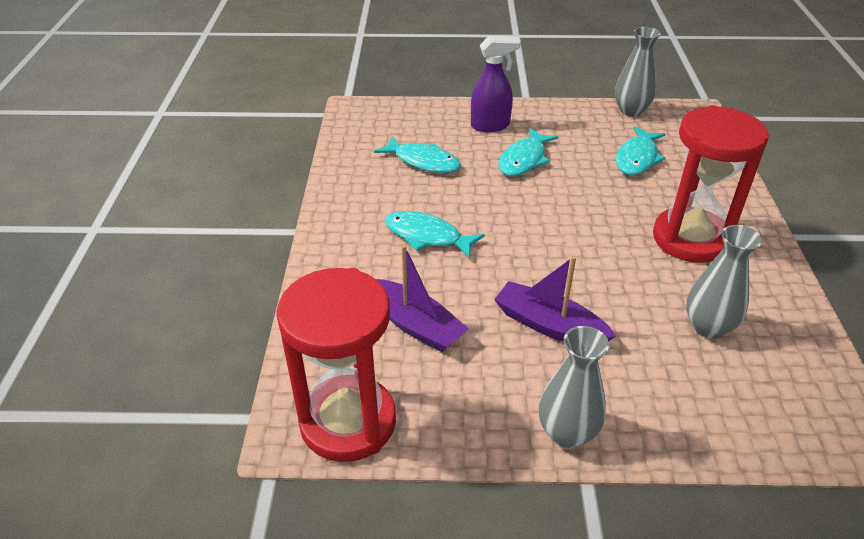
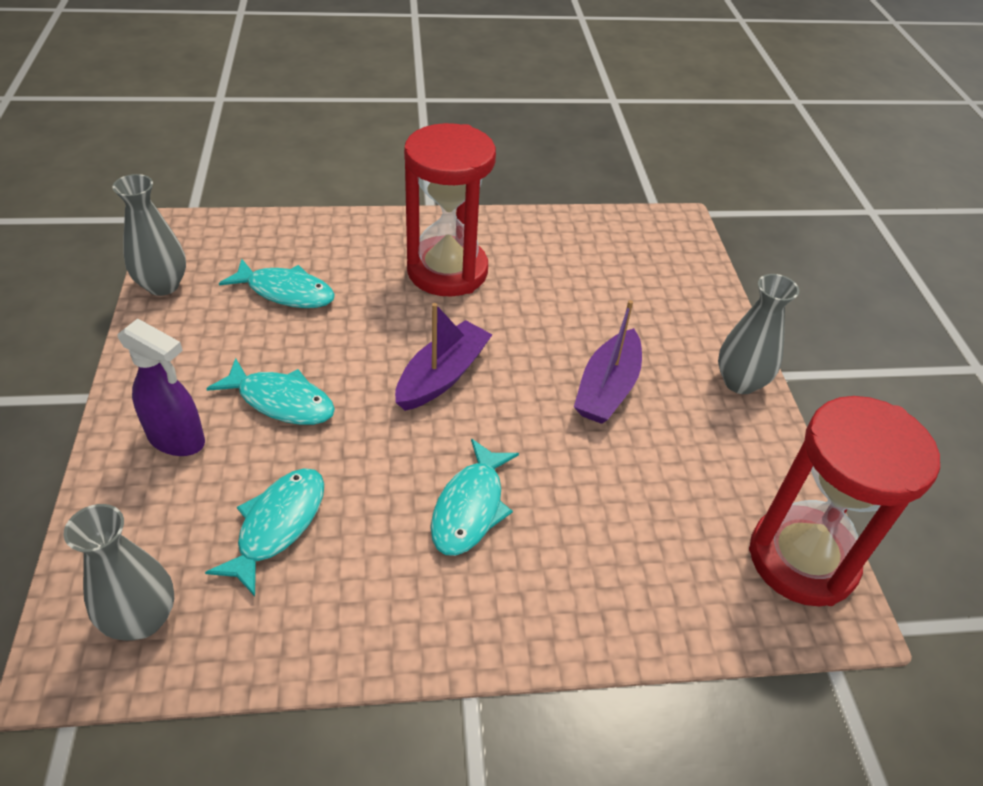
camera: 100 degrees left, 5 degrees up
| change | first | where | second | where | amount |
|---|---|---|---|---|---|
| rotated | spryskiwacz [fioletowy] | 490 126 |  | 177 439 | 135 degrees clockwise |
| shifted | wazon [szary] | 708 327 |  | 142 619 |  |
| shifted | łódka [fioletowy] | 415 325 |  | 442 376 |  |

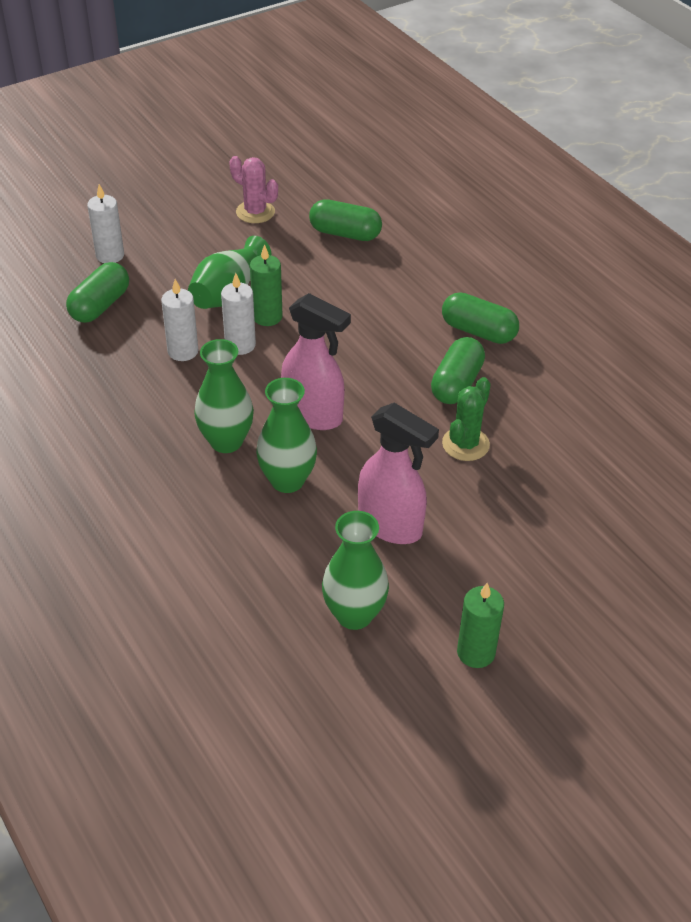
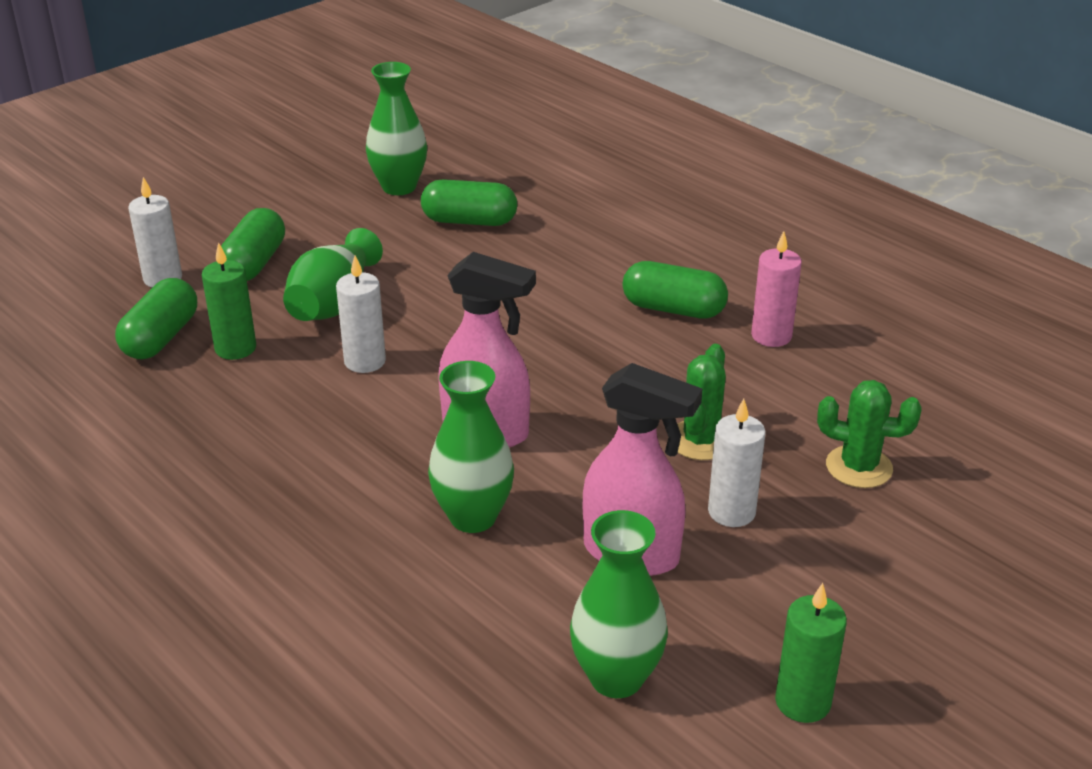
camera: 10 degrees left, 10 degrees down
| change | first | where | second | where | amount |
|---|---|---|---|---|---|
| gone | kaktus [różowy] | 255 212 |  |  |  |
| shifted | świeca [zielony] | 267 317 |  | 235 348 |  |
| shifted | świeca [biały] | 183 351 |  | 731 512 |  |
| shifted | kapsułka [zielony] | 456 384 |  | 254 263 |  |
| shifted | wazon [zielony] | 226 441 |  | 399 187 |  |
| new |  |  | świeca [różowy] | 771 336 |  |
| new |  |  | kaktus [zielony] | 859 467 |  |

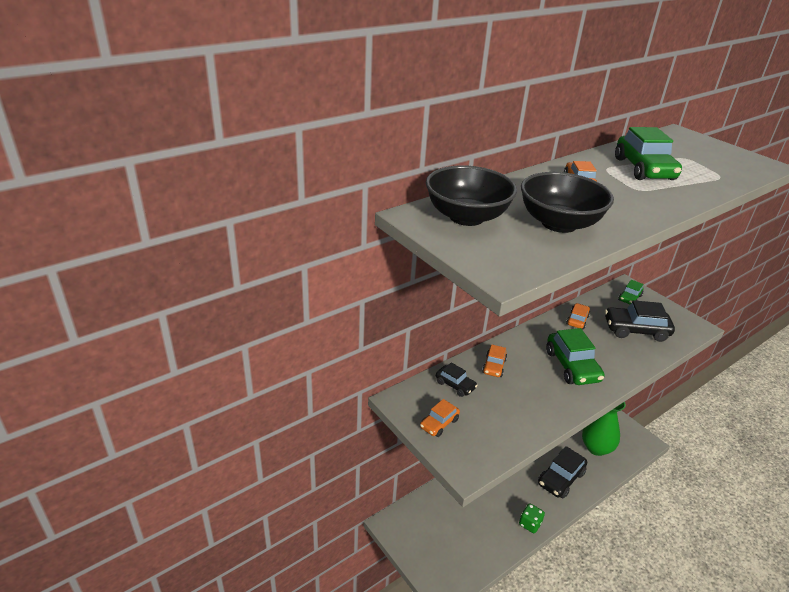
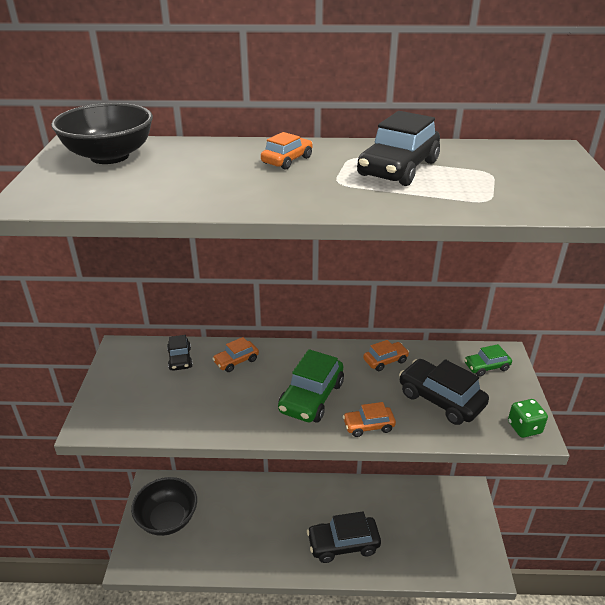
camera: 40 degrees right, 0 degrees up
| change | first | where | second | where | amount |
|---|---|---|---|---|---|
| repainted | samochód [zielony] | 644 169 | samochód [czarny] | 398 168 |  |
| shifted | miska [czarny] | 559 223 |  | 167 519 |  |
| shifted | samochód [pomarańczowy] | 439 423 |  | 368 426 |  |
| gone | wazon [zielony] | 596 448 |  |  |  |
| shifted | kostka do gry [zielony] | 530 524 |  | 524 428 |  |

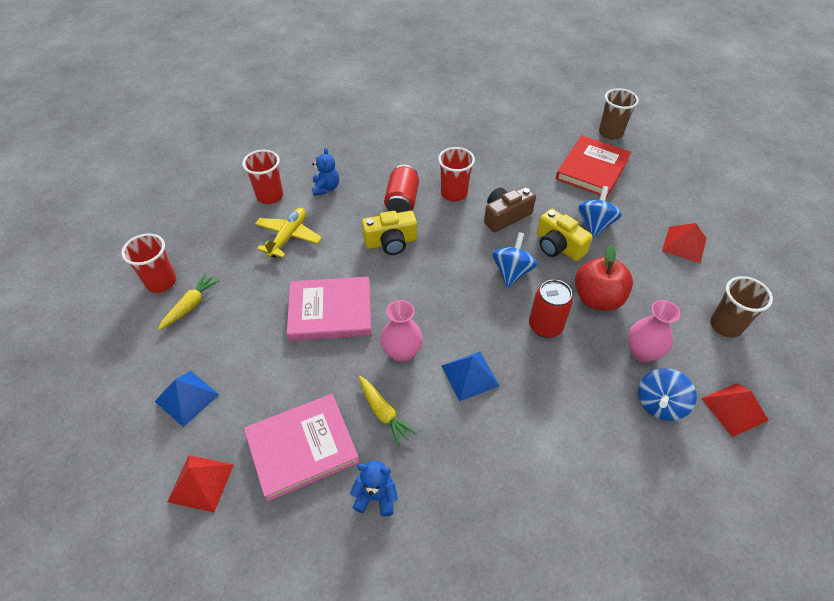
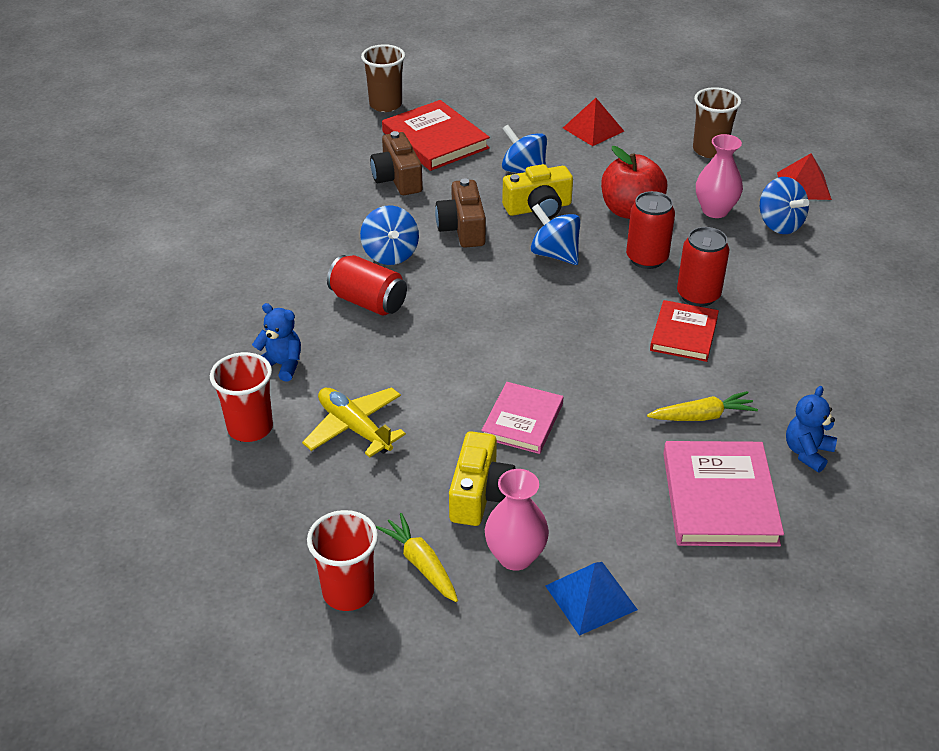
camera: 65 degrees left, 10 degrees down
| change | first | where | second | where | amount |
|---|---|---|---|---|---|
| swapped | szklanka [czerwony] | 454 193 | bączek [niebieski] | 390 254 |  |
| shifted | aparat fotograficzny [żółty] | 391 242 |  | 480 494 |  |
| scaled | książka [różowy] | 330 311 |  | 522 421 | x0.65 |
| shifted | wazon [różowy] | 402 352 |  | 515 556 |  |
| swapped | piramida [niebieski] | 470 375 | książka [czerwony] | 684 334 |  |
| gone | piramida [czerwony] | 201 482 |  |  |  |
| new |  |  | aparat fotograficzny [brązowy] | 397 178 |  |
| new |  |  | puszka [czerwony] | 698 295 |  |

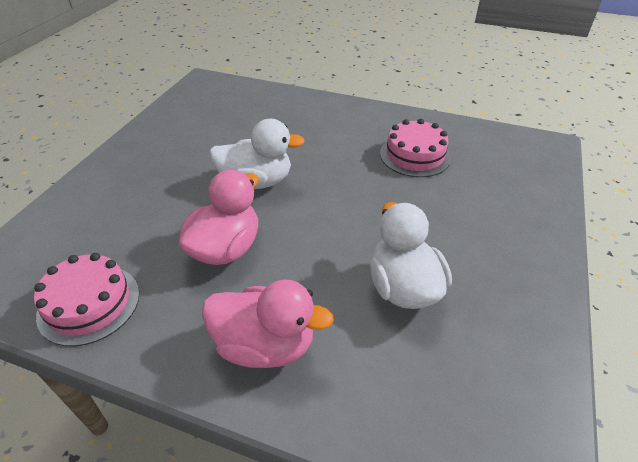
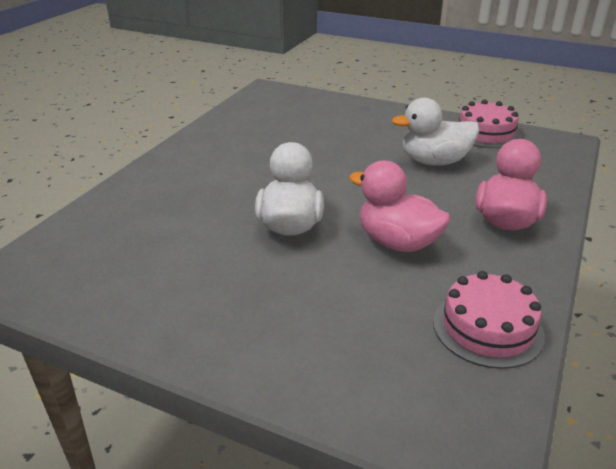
camera: 85 degrees left, 10 degrees down
| change | first | where | second | where | amount |
|---|---|---|---|---|---|
| shifted | tort [różowy] | 415 155 |  | 486 133 |  |

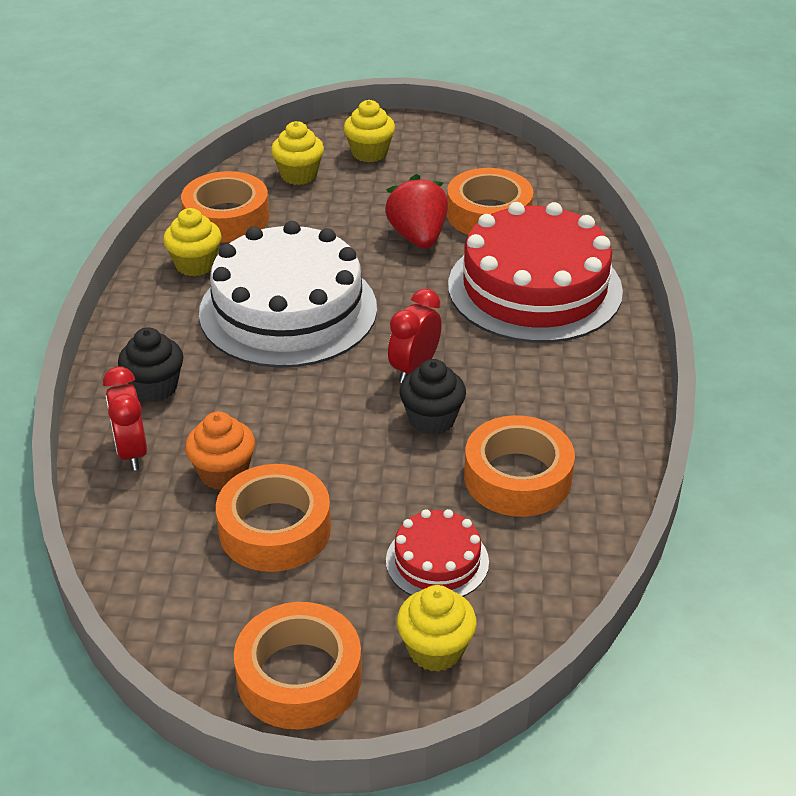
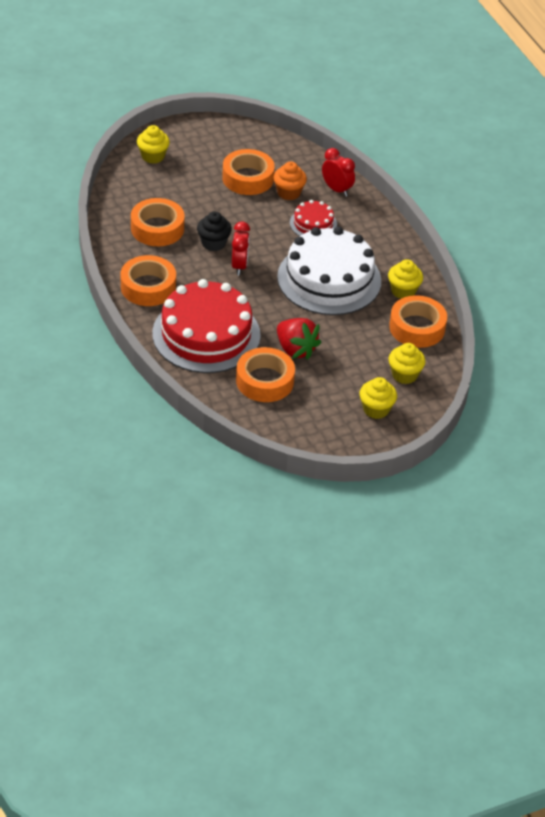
camera: 150 degrees right, 5 degrees up
| change | first | where | second | where | amount |
|---|---|---|---|---|---|
| gone | muffinka [czarny] | 155 387 |  |  |  |
| shifted | tort [czerwony] | 437 561 |  | 313 224 |  |
| shifted | taśma klejąca [pomarańczowy] | 299 676 |  | 148 287 |  |

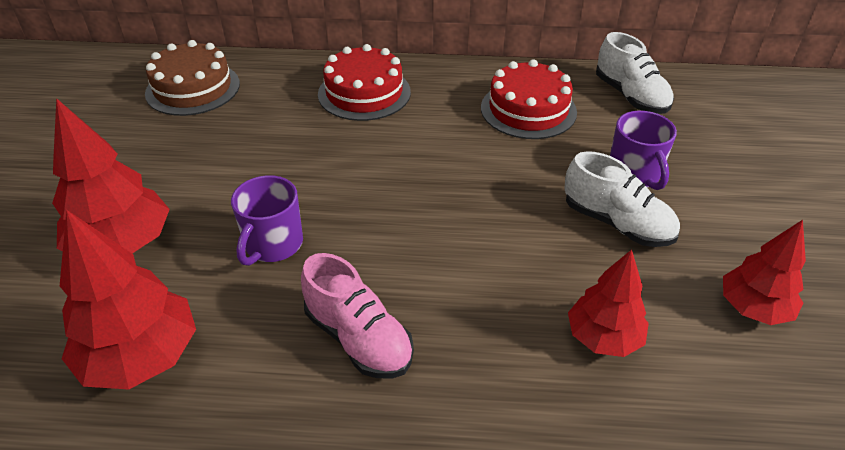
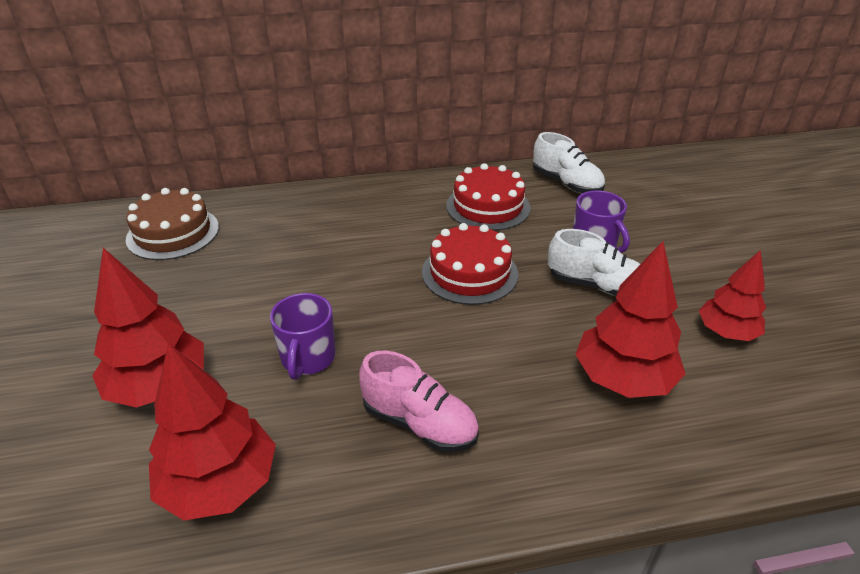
camera: 15 degrees left, 5 degrees down
| change | first | where | second | where | amount |
|---|---|---|---|---|---|
| shifted | tort [czerwony] | 364 93 |  | 469 273 |  |
| scaled | drzewko [czerwony] | 603 337 |  | 623 379 | x1.53 |

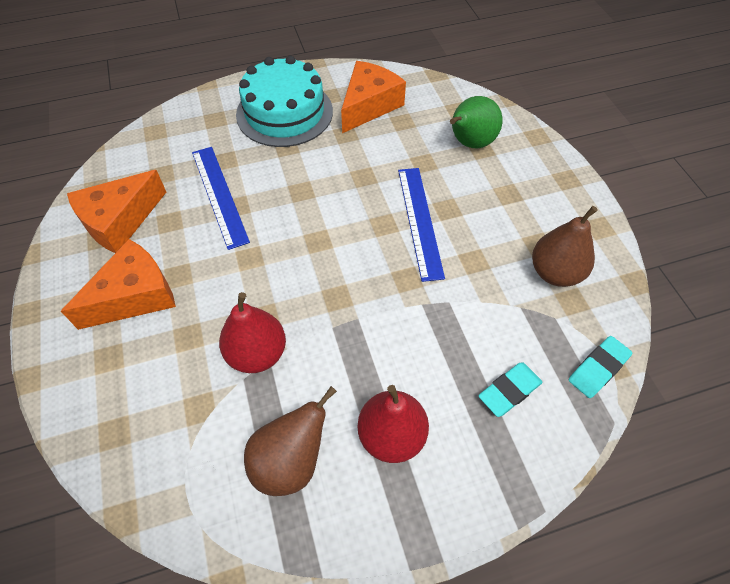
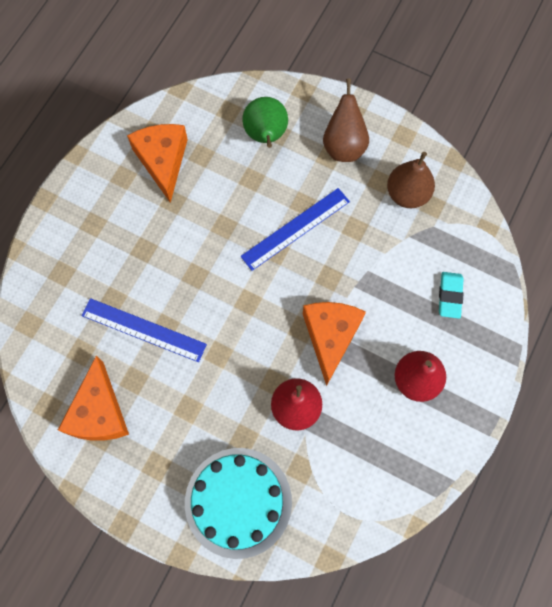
camera: 45 degrees left, 15 degrees up
| change | first | where | second | where | amount |
|---|---|---|---|---|---|
| shifted | tort [turkusowy] | 284 113 |  | 238 502 |  |
| rotated | linijka [niebieski] | 419 221 |  | 295 229 | 75 degrees counterclockwise |
| shifted | ser [pomarańczowy] | 135 295 |  | 330 336 |  |
| gone | gumka do mazania [turkusowy] | 598 369 |  |  |  |
| shifted | gruszka [brązowy] | 290 461 |  | 344 145 |  |

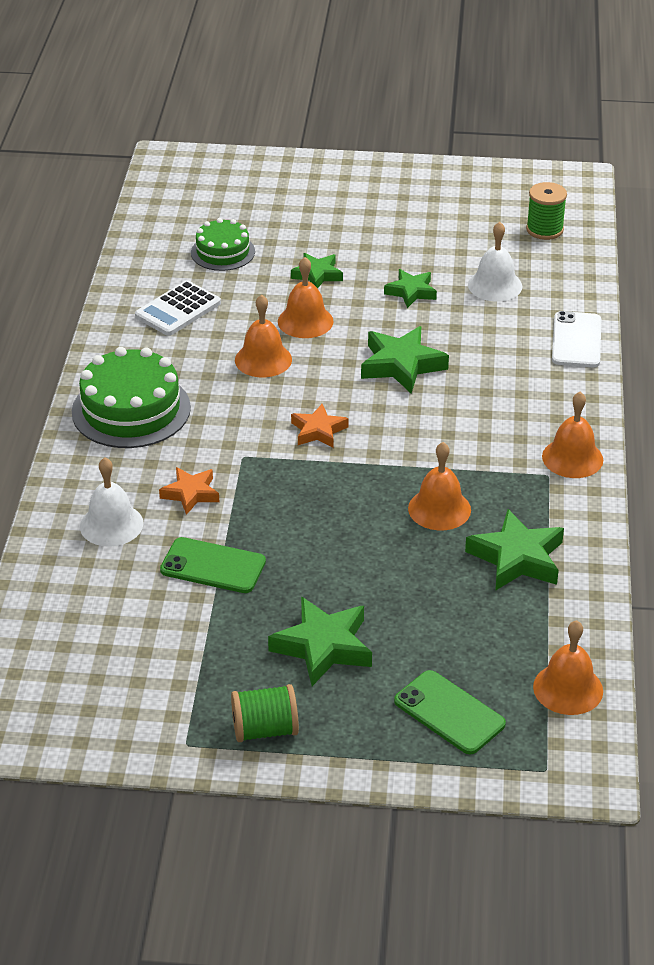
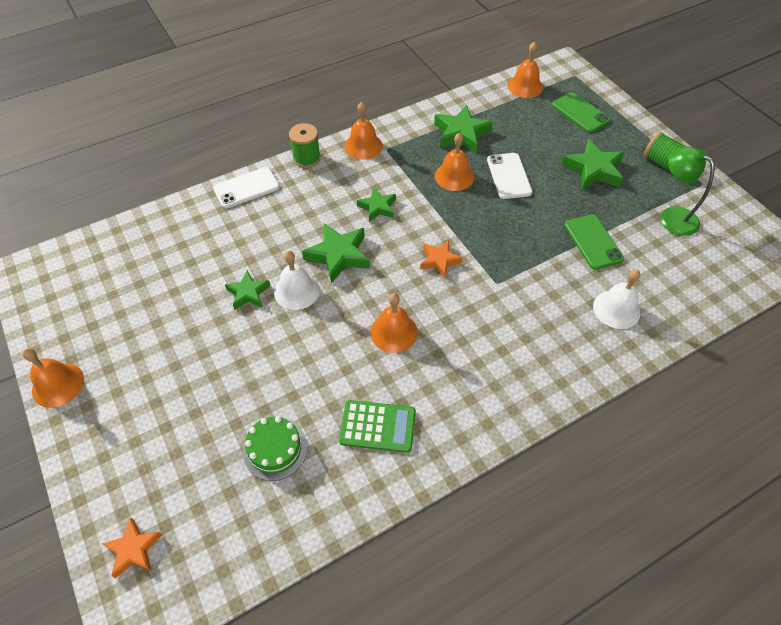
camera: 125 degrees left, 15 degrees up
| change | first | where | second | where | amount |
|---|---|---|---|---|---|
| shifted | szpulka [zielony] | 544 229 |  | 307 158 |  |
| shifted | dzwonek [biały] | 495 285 |  | 296 291 |  |
| shifted | gwiazda [zielony] | 317 275 |  | 377 207 |  |
| shifted | dzwonek [pomarańczowy] | 305 321 |  | 58 384 |  |
| repainted | kalkulator [biały] | 178 309 | kalkulator [zielony] | 378 426 |  |
| gone | tort [zielony] | 131 410 |  |  |  |
| shifted | gwiazda [pomarańczowy] | 191 494 |  | 134 549 |  |
| rotated | telefon [zielony] | 449 713 |  | 580 113 | 45 degrees counterclockwise |
| new |  |  | lampka [zielony] | 672 216 |  |
| new |  |  | telefon [biały] | 509 176 |  |

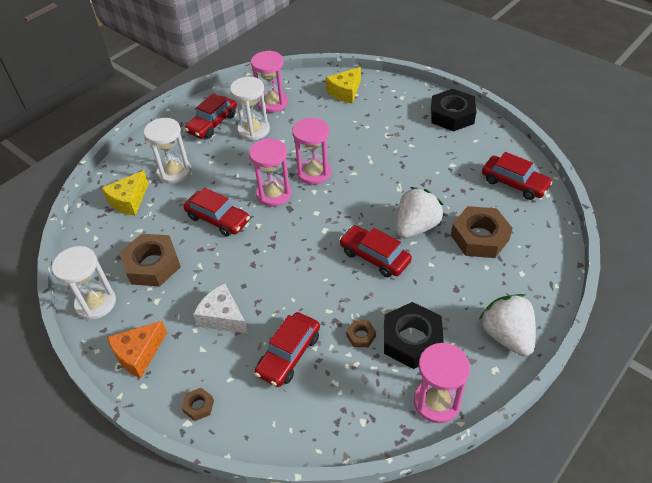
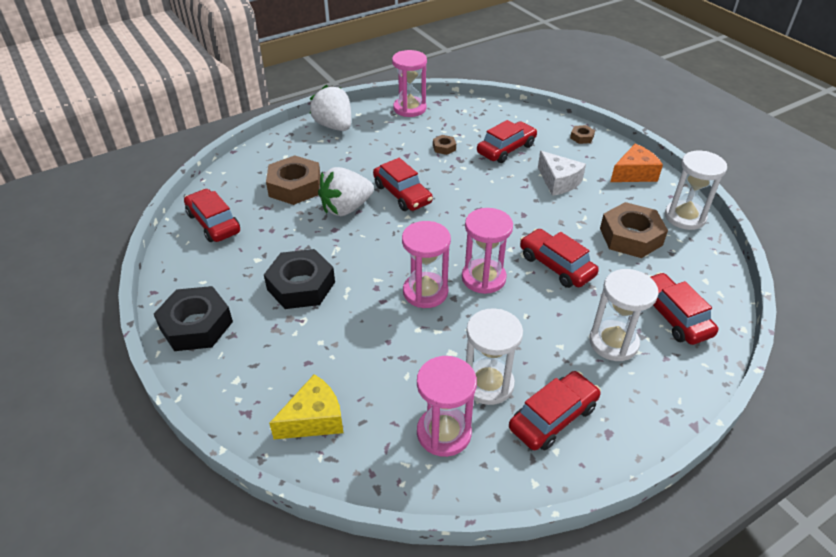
camera: 165 degrees left, 5 degrees down
| change | first | where | second | where | amount |
|---|---|---|---|---|---|
| swapped | ser [żółty] | 129 201 | samochód [czerwony] | 673 316 |  |
| rotated | truskawka [biały] | 507 336 |  | 334 126 | 150 degrees clockwise |
| shifted | nakrętka [czarny] | 412 340 |  | 301 285 |  |

